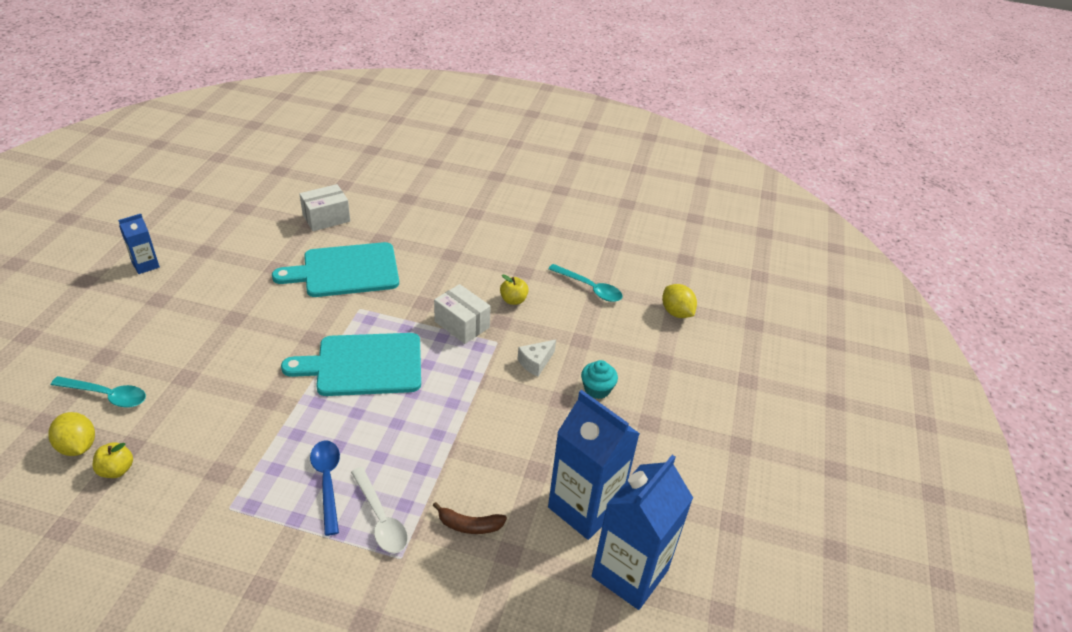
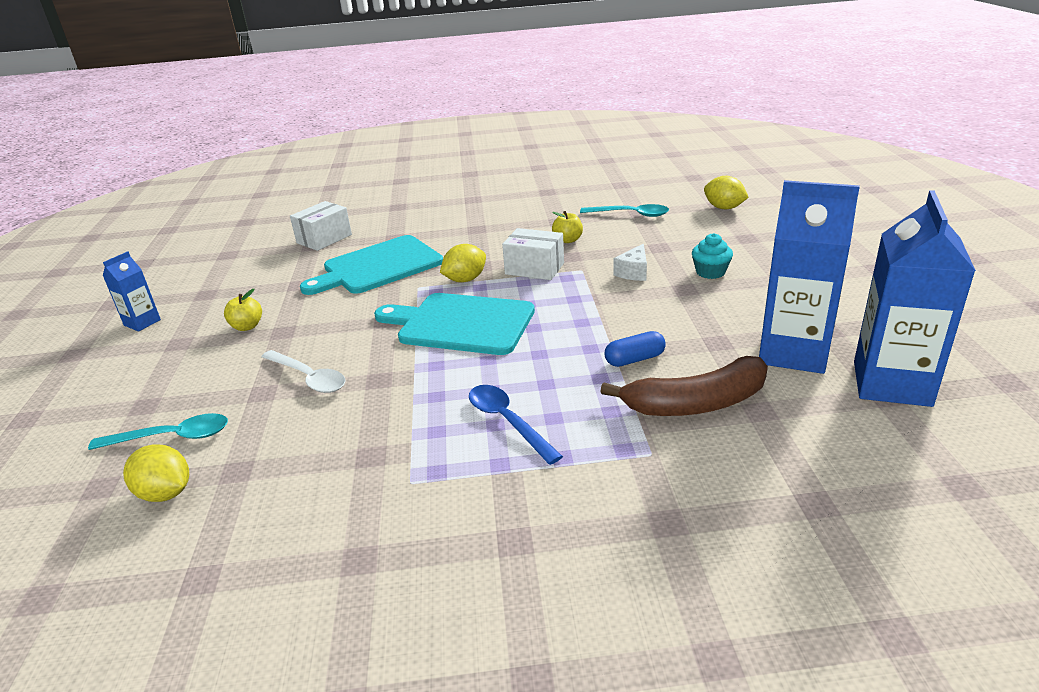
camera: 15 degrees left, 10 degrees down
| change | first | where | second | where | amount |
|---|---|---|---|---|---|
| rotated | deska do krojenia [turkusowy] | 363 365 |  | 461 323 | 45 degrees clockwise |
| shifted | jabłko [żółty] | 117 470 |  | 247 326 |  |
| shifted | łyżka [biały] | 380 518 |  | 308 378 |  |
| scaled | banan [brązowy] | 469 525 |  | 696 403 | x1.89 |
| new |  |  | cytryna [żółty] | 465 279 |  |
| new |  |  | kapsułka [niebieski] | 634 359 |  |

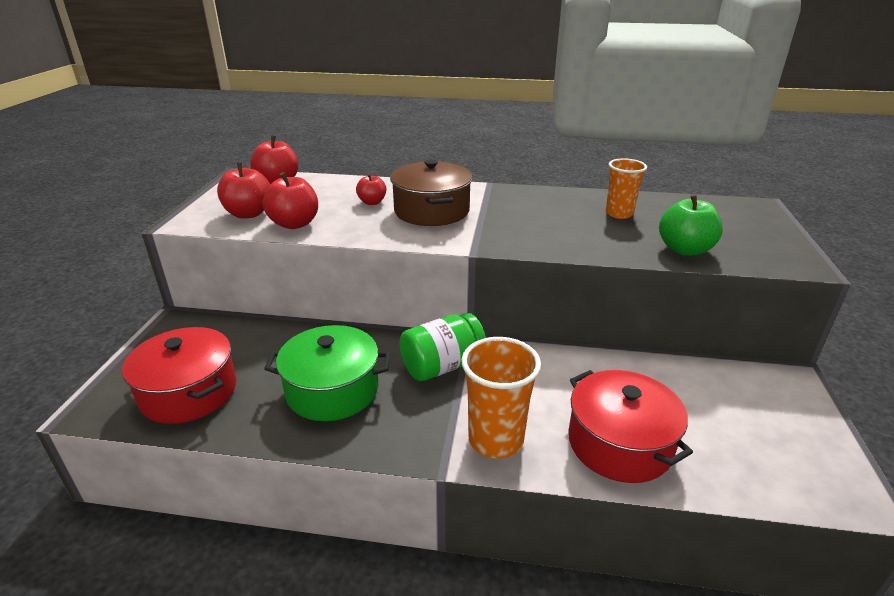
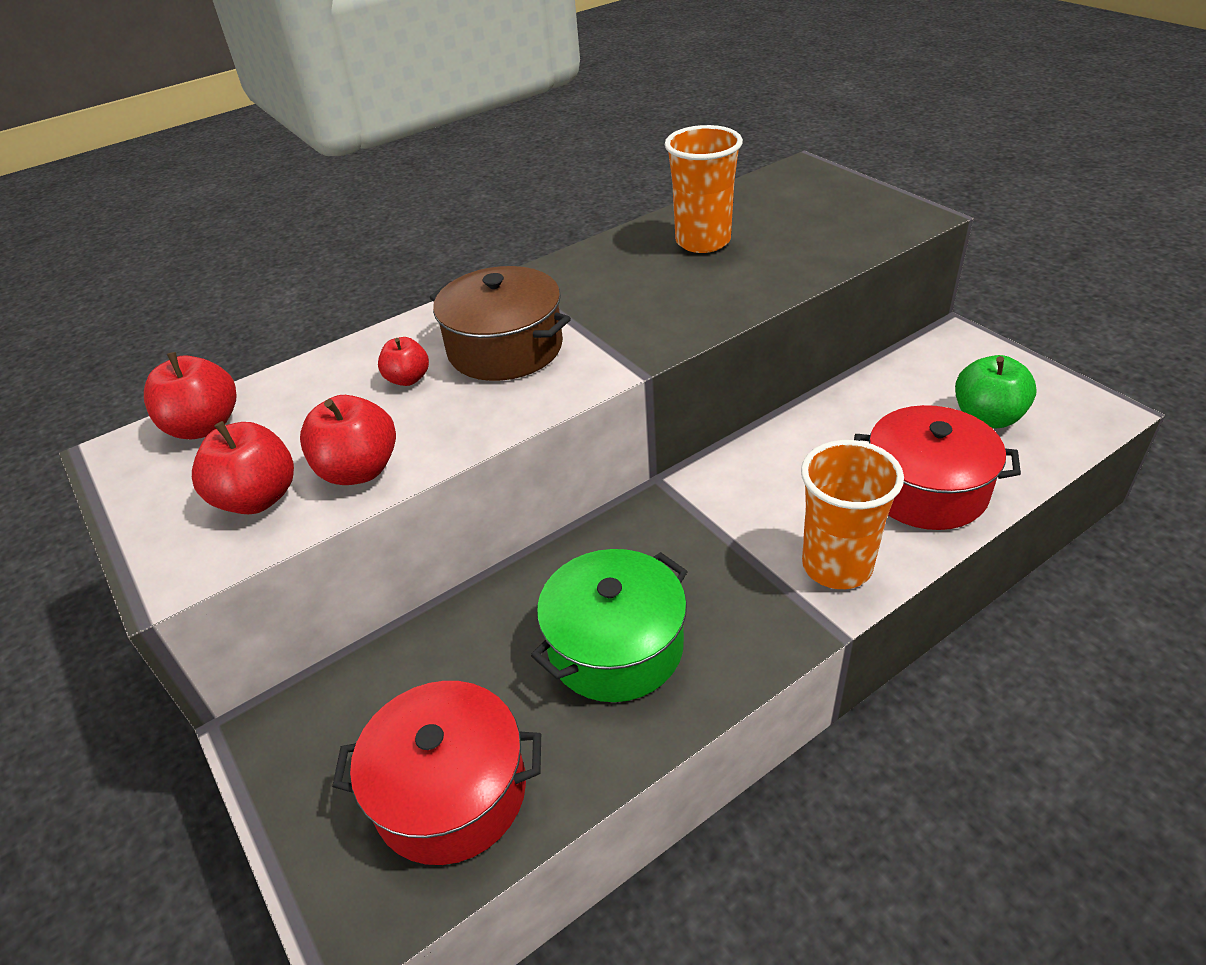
camera: 40 degrees left, 10 degrees up
| change | first | where | second | where | amount |
|---|---|---|---|---|---|
| scaled | szklanka [pomarańczowy] | 619 213 |  | 703 241 | x1.51 |
| shifted | jabłko [zielony] | 685 249 |  | 987 417 |  |
| gone | słoik [zielony] | 442 366 |  |  |  |

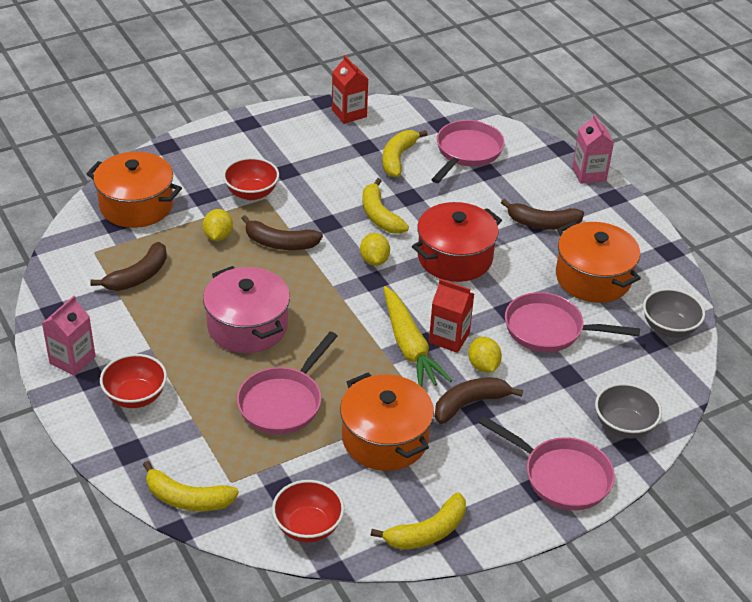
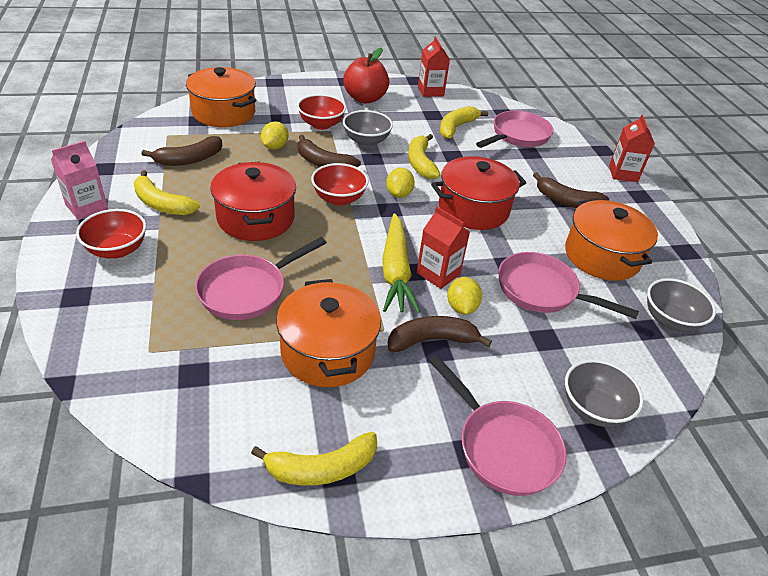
camera: 15 degrees right, 0 degrees up
| change | first | where | second | where | amount |
|---|---|---|---|---|---|
| repainted | karton mleka [różowy] | 589 174 | karton mleka [czerwony] | 623 174 |  |
| repainted | garnek [różowy] | 247 326 | garnek [czerwony] | 256 218 |  |
| shifted | banan [żółty] | 187 499 |  | 162 204 |  |
| shifted | miska [czerwony] | 308 526 |  | 339 199 |  |
| new |  |  | jabłko [czerwony] | 365 98 |  |
| new |  |  | miska [szary] | 366 141 |  |

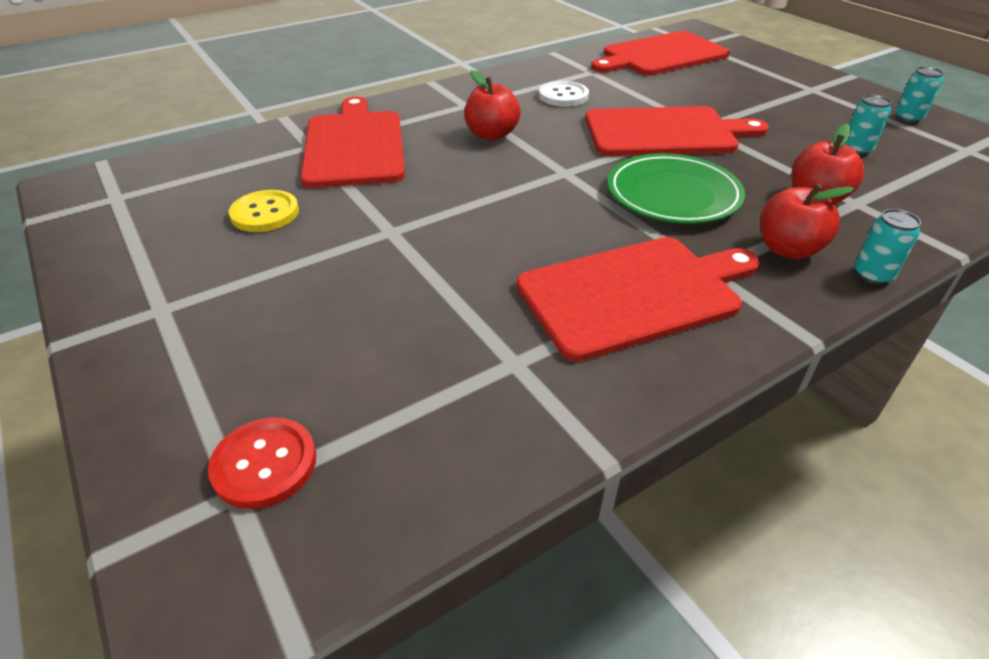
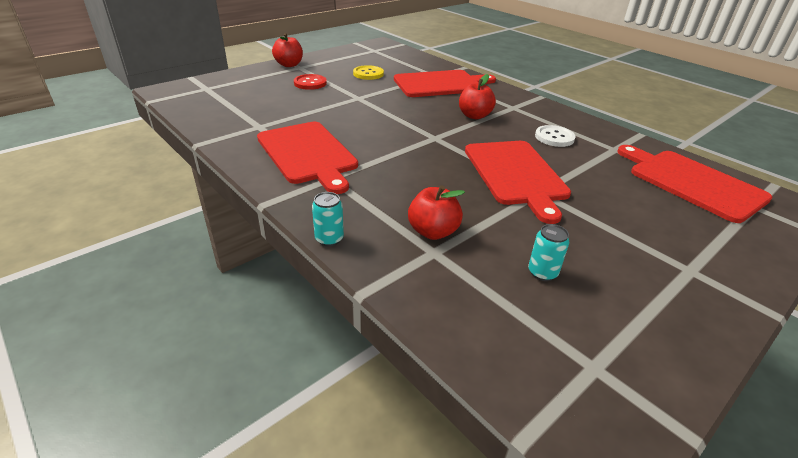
camera: 80 degrees right, 5 degrees down
| change | first | where | second | where | amount |
|---|---|---|---|---|---|
| gone | puszka [turkusowy] | 908 118 |  |  |  |
| gone | talerz [zielony] | 673 195 |  |  |  |
| shifted | jabłko [czerwony] | 788 249 |  | 289 65 |  |
| shifted | guzik [czerwony] | 264 464 |  | 310 83 |  |

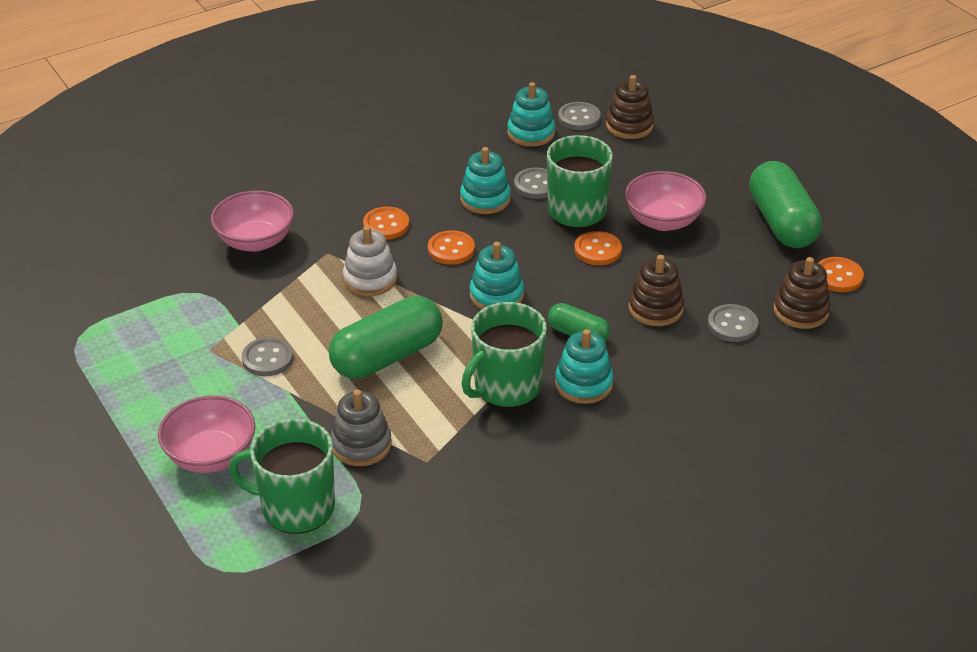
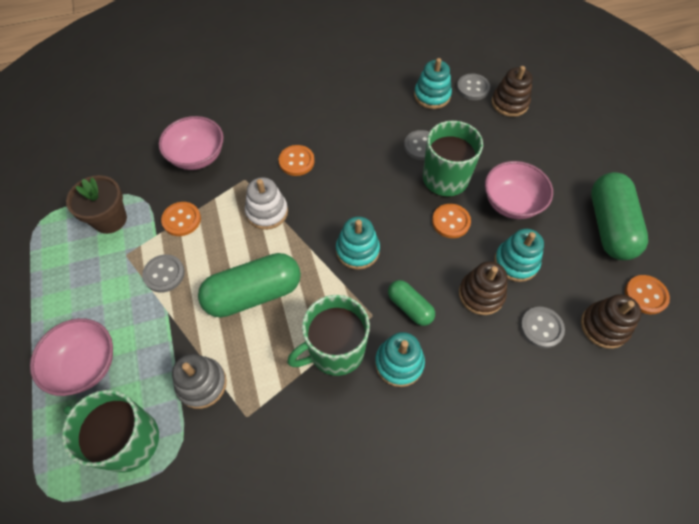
camera: 15 degrees right, 20 degrees up
| change | first | where | second | where | amount |
|---|---|---|---|---|---|
| shifted | zabawka nakładanka [turkusowy] | 485 199 |  | 516 262 |  |
| shifted | guzik [pomarańczowy] | 451 249 |  | 181 220 |  |
| new |  |  | doniczka [brązowy] | 110 219 |  |

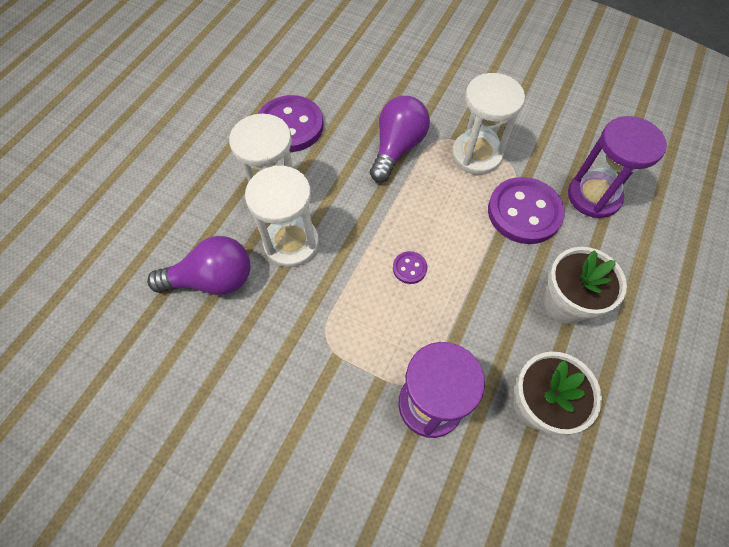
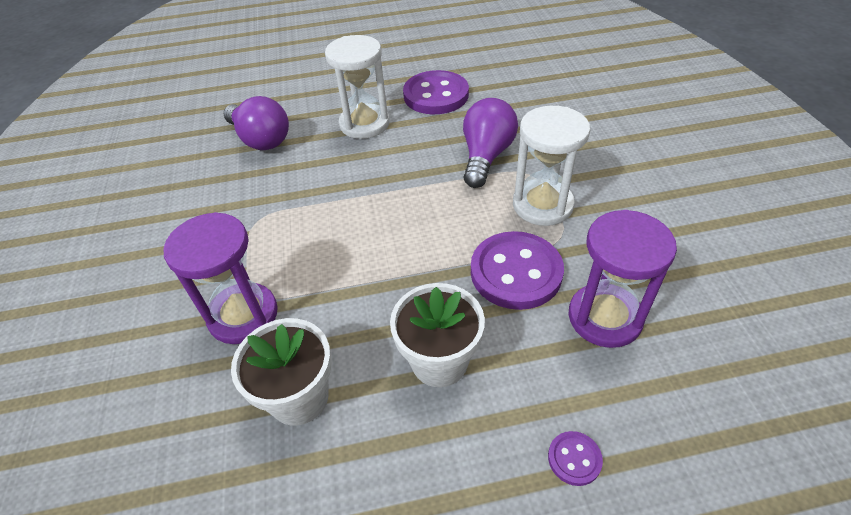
camera: 55 degrees right, 15 degrees down
| change | first | where | second | where | amount |
|---|---|---|---|---|---|
| rotated | żarówka [fioletowy] | 397 148 |  | 486 156 | 60 degrees counterclockwise |
| gone | klepsydra [biały] | 291 243 |  |  |  |
| shifted | guzik [fioletowy] | 409 268 |  | 574 459 |  |

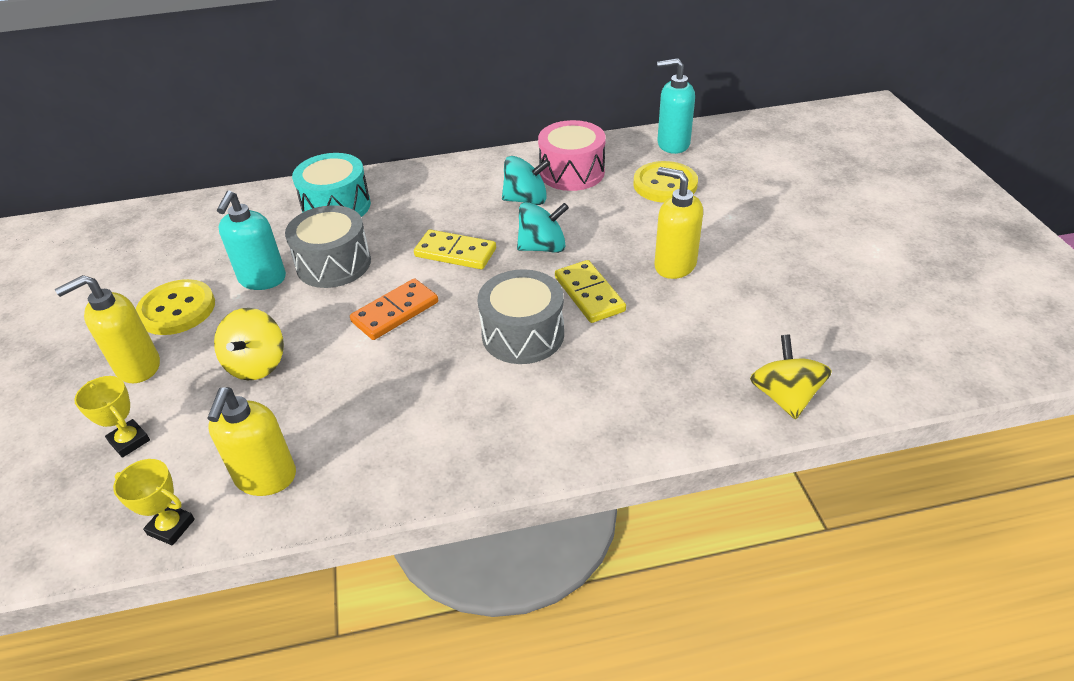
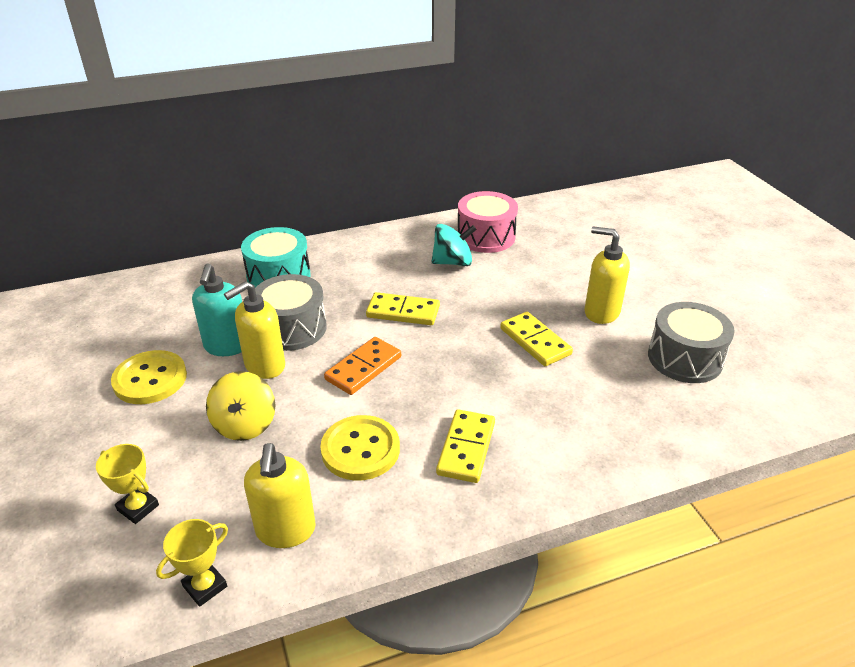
camera: 10 degrees left, 5 degrees down
| change | first | where | second | where | amount |
|---|---|---|---|---|---|
| gone | dozownik mydła [turkusowy] | 672 144 |  |  |  |
| shifted | guzik [żółty] | 665 184 |  | 360 449 |  |
| gone | bączek [turkusowy] | 542 247 |  |  |  |
| shifted | bęben [szary] | 523 334 |  | 685 358 |  |
| shifted | dozownik mydła [żółty] | 137 367 |  | 264 366 |  |
| gone | bączek [żółty] | 784 396 |  |  |  |
| rotated | puchar [żółty] | 171 527 |  | 205 586 | 60 degrees counterclockwise |
| new |  |  | kostka domina [żółty] | 466 448 |  |

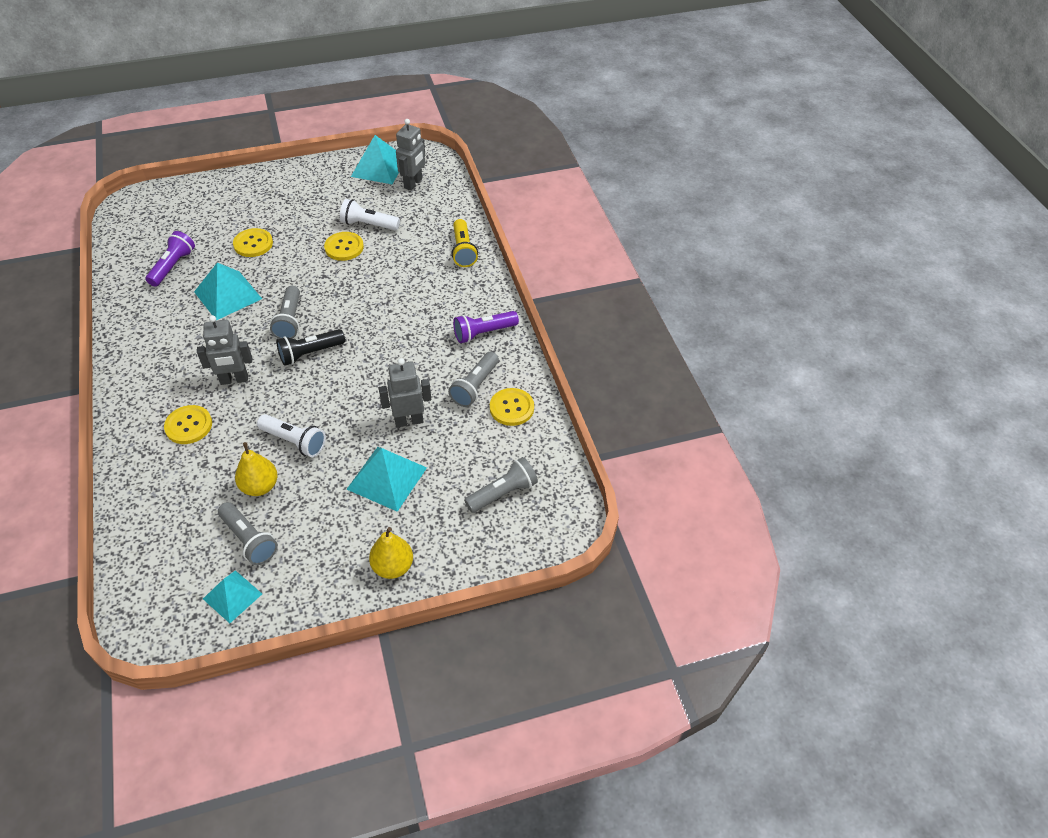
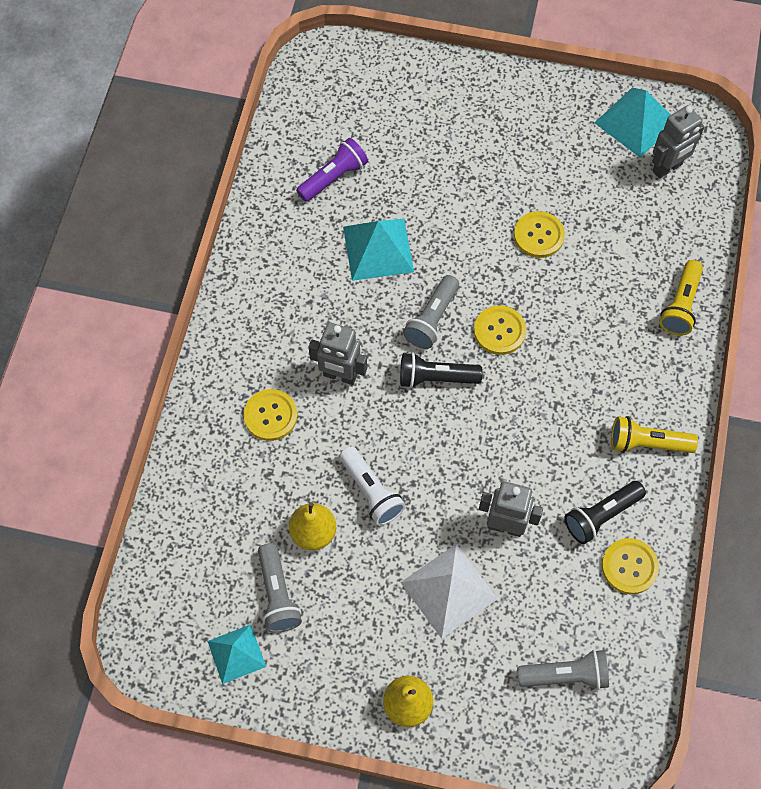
camera: 30 degrees right, 15 degrees up
| change | first | where | second | where | amount |
|---|---|---|---|---|---|
| gone | latarka [biały] | 368 225 |  |  |  |
| shifted | guzik [żółty] | 253 244 |  | 499 331 |  |
| repainted | latarka [fioletowy] | 483 333 | latarka [żółty] | 647 443 |  |
| repainted | latarka [szary] | 475 386 | latarka [czarny] | 601 516 |  |
| repainted | piramida [turkusowy] | 387 478 | piramida [biały] | 448 590 |  |

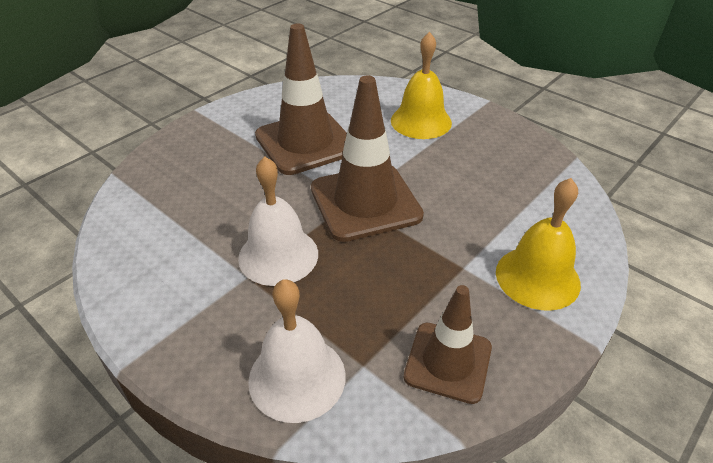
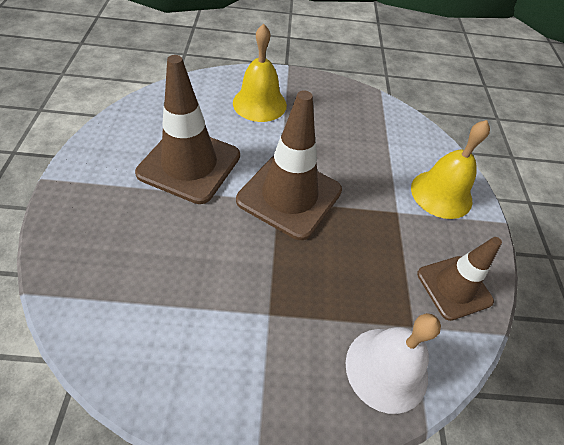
camera: 45 degrees left, 10 degrees up
| change | first | where | second | where | amount |
|---|---|---|---|---|---|
| gone | dzwonek [biały] | 278 255 |  |  |  |

